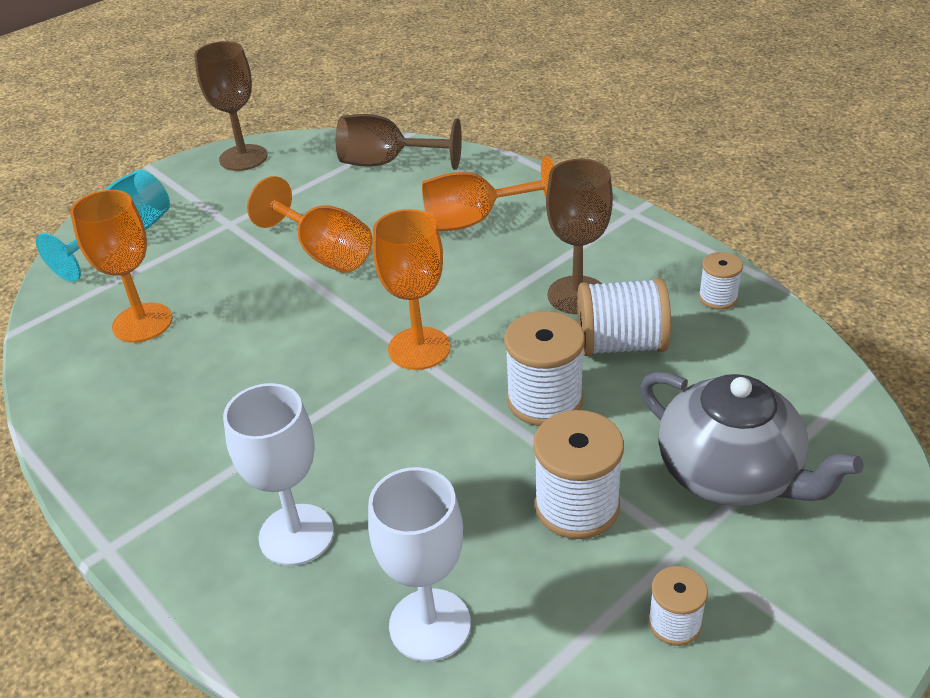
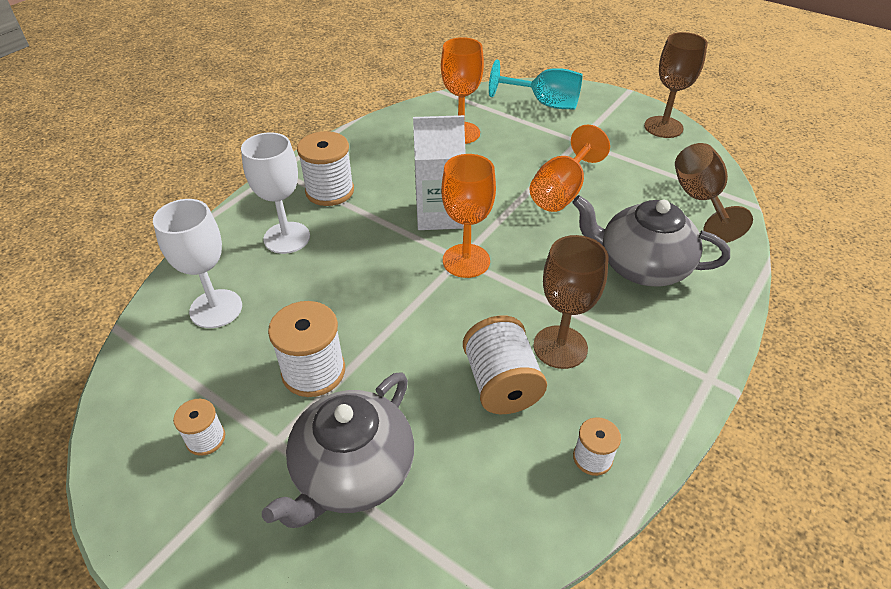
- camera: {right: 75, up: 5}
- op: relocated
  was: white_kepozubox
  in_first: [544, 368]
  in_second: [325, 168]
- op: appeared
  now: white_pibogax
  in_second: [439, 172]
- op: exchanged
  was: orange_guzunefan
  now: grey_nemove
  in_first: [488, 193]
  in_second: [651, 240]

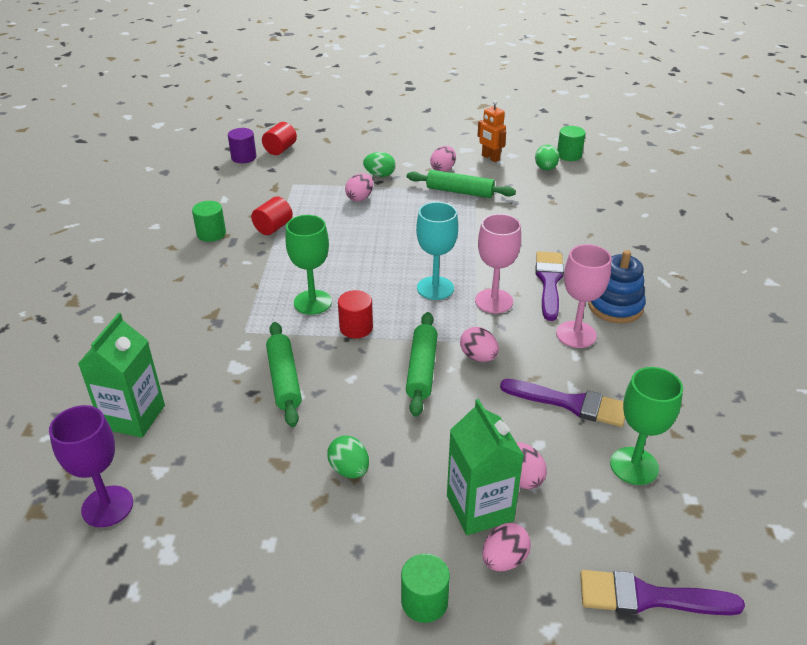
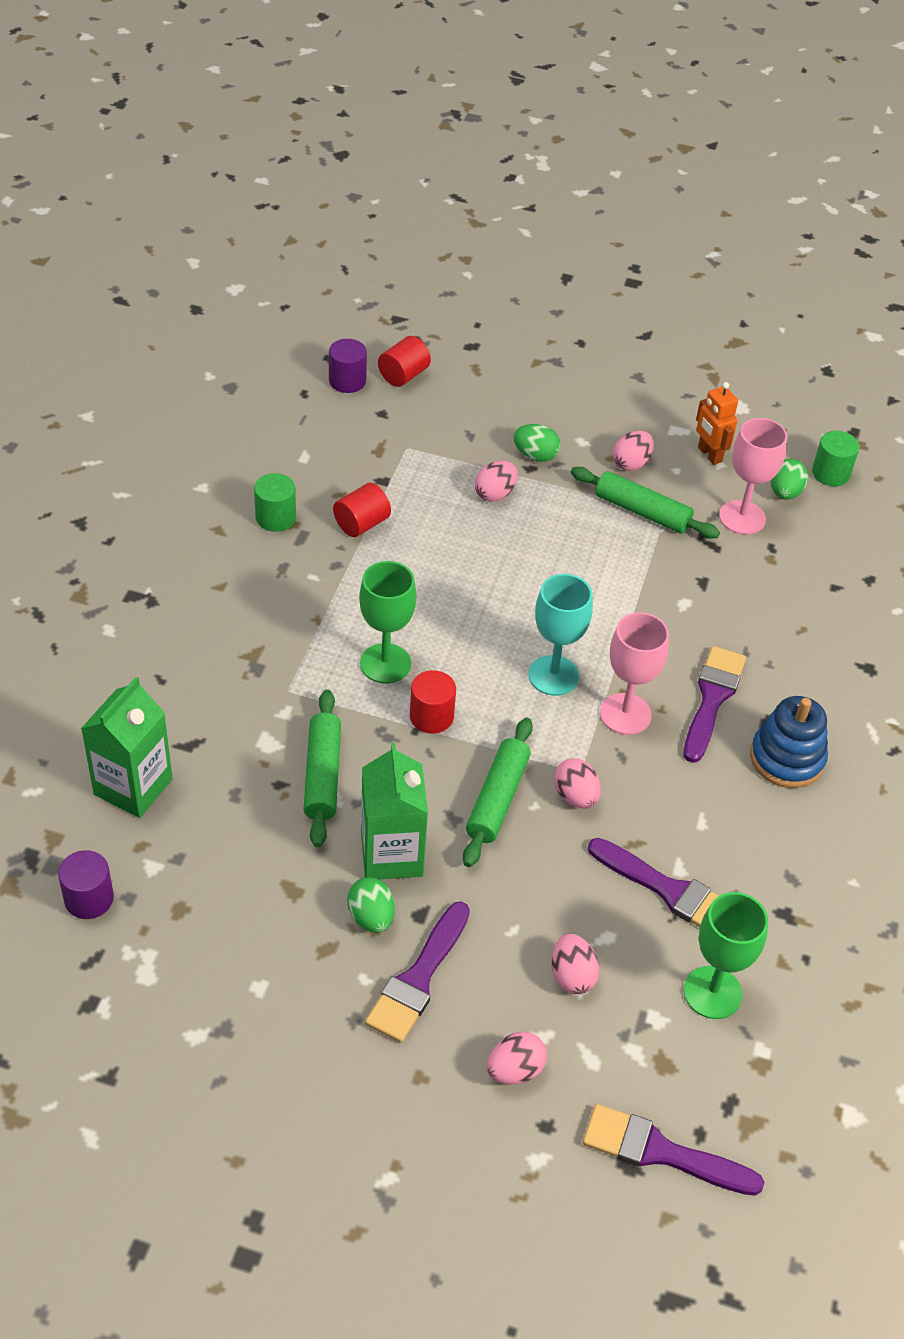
- camera: {right: 10, up: 10}
- op: exchanged
  was: purple_guzunefan
  now: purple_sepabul
  in_first: [91, 466]
  in_second: [86, 884]
- op: relocated
  was: green_pibogax
  in_first: [485, 467]
  in_second: [394, 811]
- op: appeared
  now: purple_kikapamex
  in_second: [417, 972]
- op: relocated
  was: pink_guzunefan
  in_first: [583, 296]
  in_second: [753, 476]
- op: missing
  was: green_sepabul
  in_first: [425, 588]

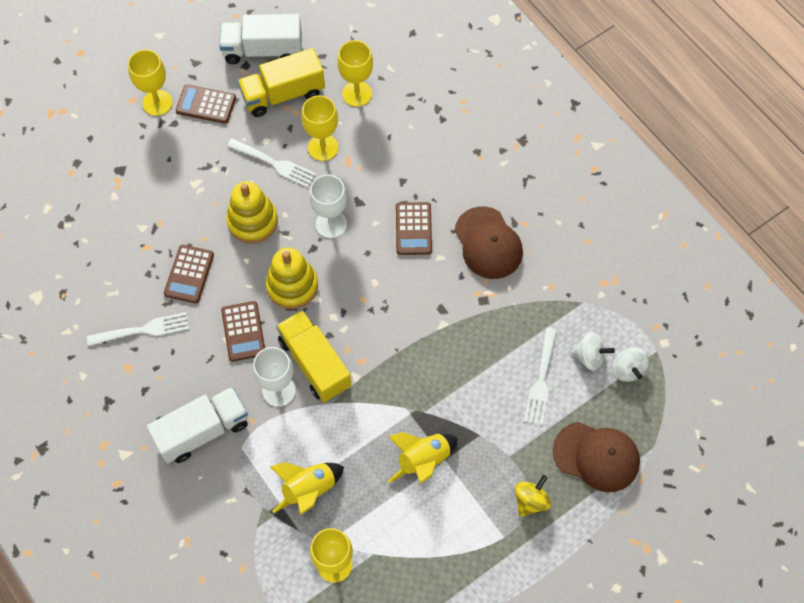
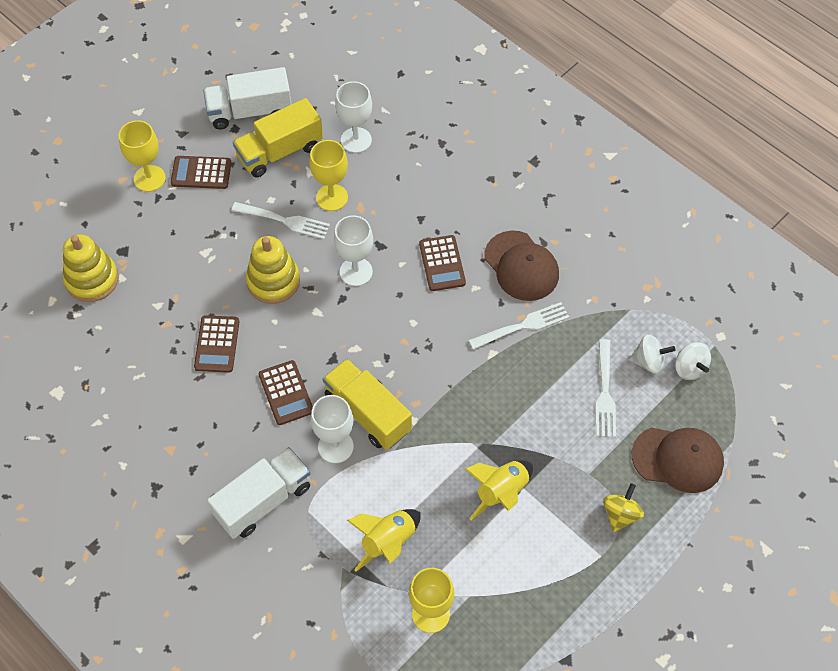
- camera: {right: -10, up: -5}
- op: relocated
  was: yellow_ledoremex
  in_first: [292, 278]
  in_second: [91, 268]
- op: colour
  was: yellow_guzunefan
  now: white_guzunefan
  in_first: [355, 73]
  in_second: [353, 117]
- op: relocated
  was: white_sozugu
  in_first: [138, 329]
  in_second: [519, 326]

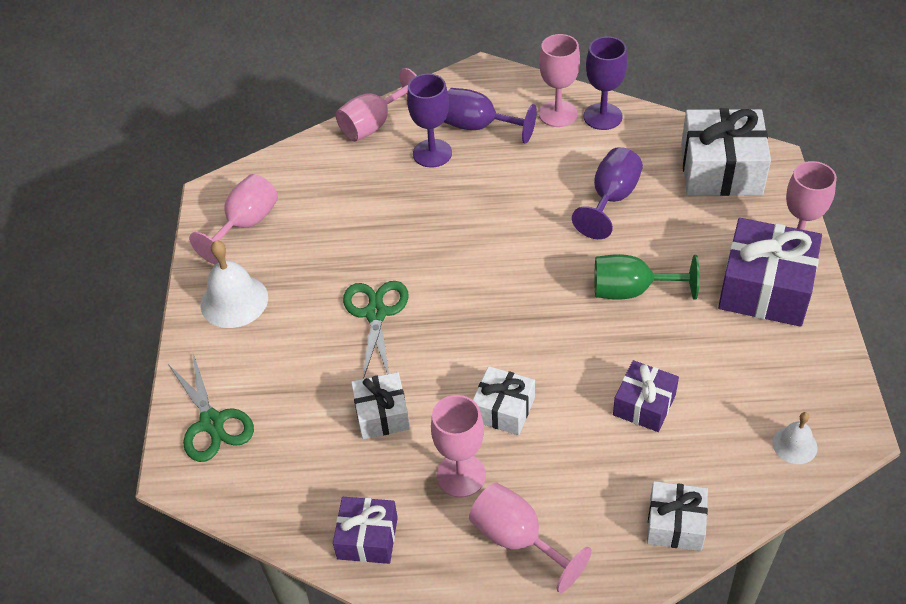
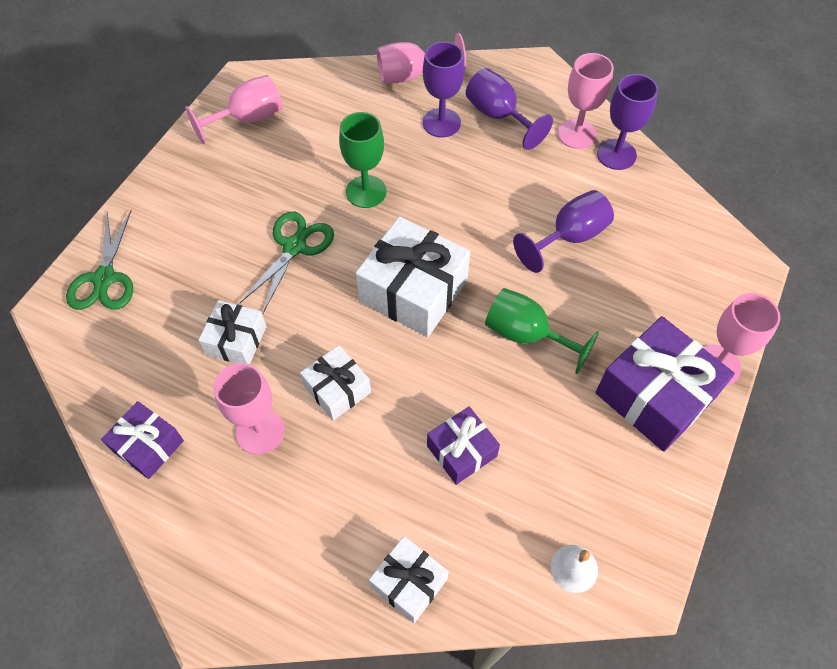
- camera: {right: 25, up: 10}
- op: appeared
  now: green_guzunefan
  in_second: [362, 160]
- op: relocated
  was: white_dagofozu
  in_first: [726, 152]
  in_second: [413, 276]
- op: missing
  was: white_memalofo
  in_first: [234, 284]
- op: missing
  was: pink_guzunefan
  in_first: [530, 537]

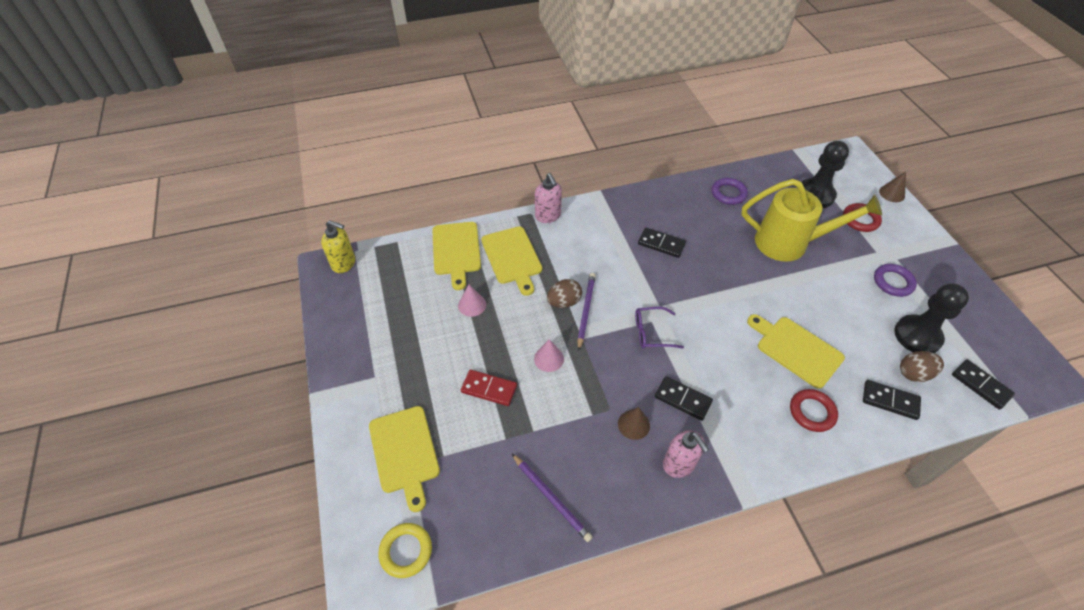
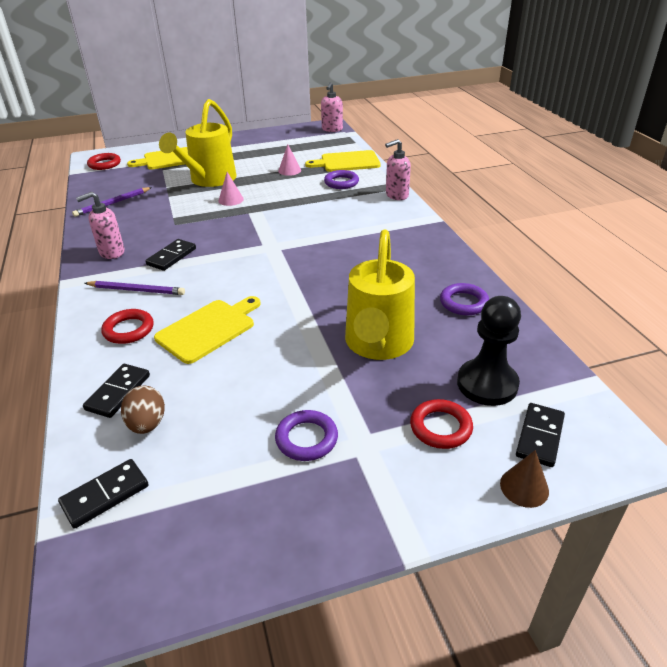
- camera: {right: 90, up: -15}
- op: relocated
  was: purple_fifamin
  in_first: [586, 312]
  in_second: [135, 288]
- op: colour
  was: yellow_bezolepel
  now: red_bezolepel
  in_first: [405, 550]
  in_second: [104, 161]
- op: exchanged
  was: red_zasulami
  now: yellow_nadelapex
  in_first: [489, 388]
  in_second: [198, 143]
- op: colour
  was: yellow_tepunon
  now: pink_tepunon
  in_first: [338, 246]
  in_second: [332, 107]
- op: exchanged
  was: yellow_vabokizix
  now: purple_bezolepel
  in_first: [511, 261]
  in_second: [341, 179]
- op: relocated
  was: black_zasulami
  in_first: [662, 243]
  in_second: [540, 435]
- op: missing
  was: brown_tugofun
  in_first: [564, 293]
- op: missing
  was: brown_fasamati
  in_first: [634, 423]
- op: missing
  was: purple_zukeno
  in_first: [659, 328]
- op: missing
  was: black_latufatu
  in_first: [931, 318]

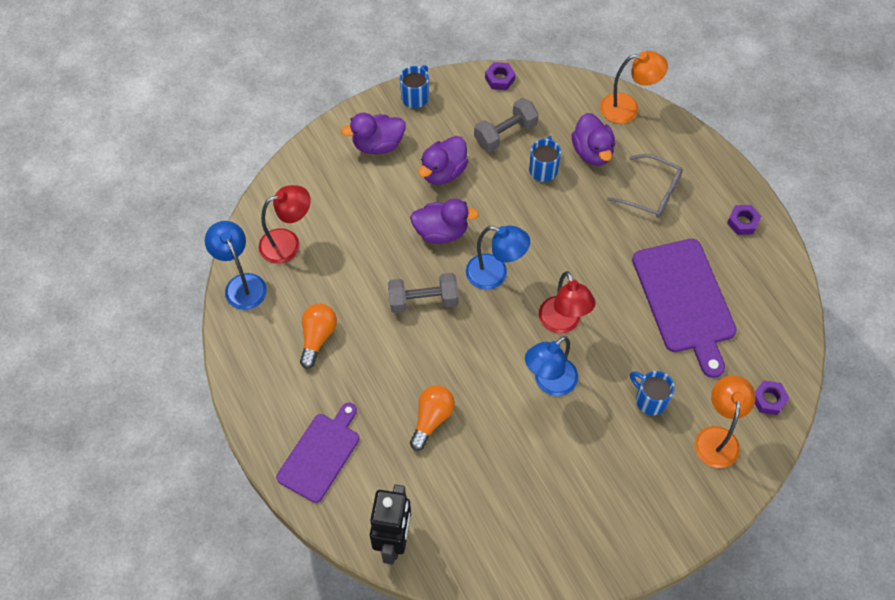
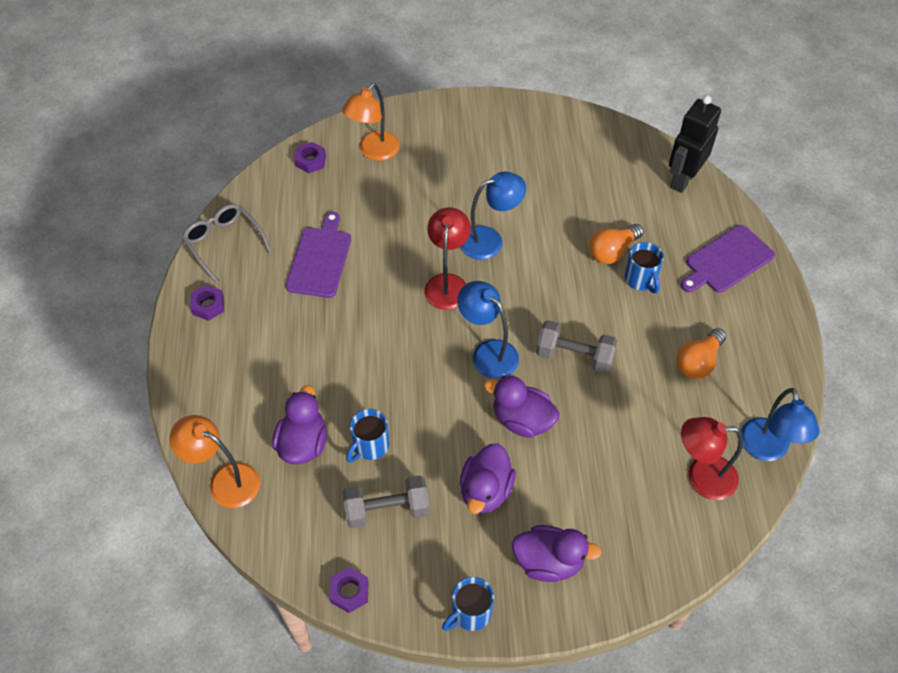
- camera: {right: -155, up: -5}
- op: relocated
  was: grey_zukeno
  in_first: [645, 186]
  in_second: [227, 243]
- op: size
  was: purple_vabokizix
  in_first: [684, 308]
  in_second: [318, 255]
  ratio: 0.66
- op: spun
  was: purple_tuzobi
  in_first: [443, 160]
  in_second: [488, 478]
  clockwise: 135
- op: relocated
  was: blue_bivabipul
  in_first: [652, 393]
  in_second: [644, 268]

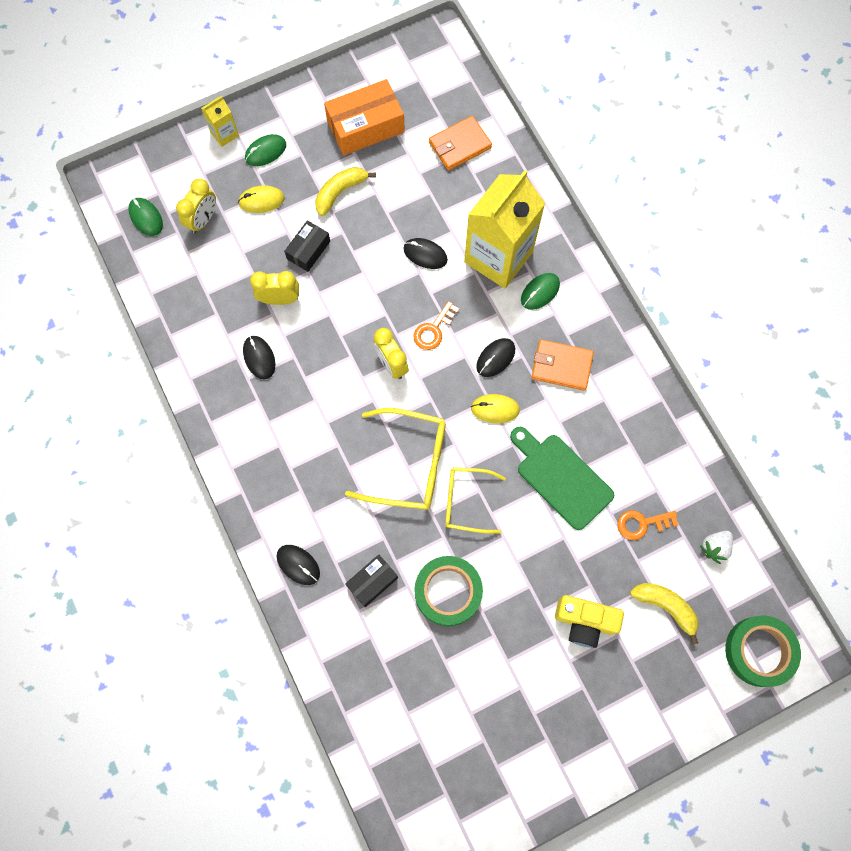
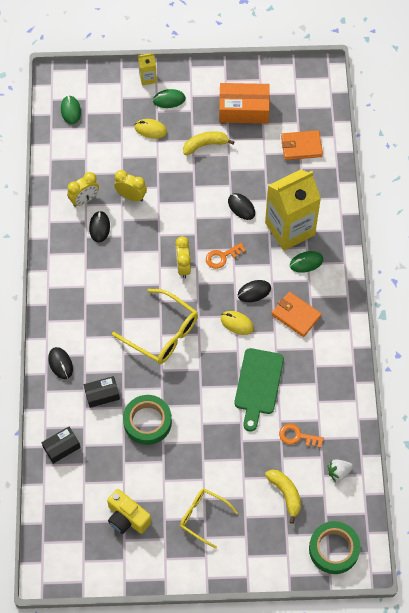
- camera: {right: 25, up: -10}
- op: relocated
  was: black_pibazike
  in_first: [307, 246]
  in_second: [61, 445]
- op: relocated
  was: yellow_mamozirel
  in_first: [196, 206]
  in_second: [83, 189]
- op: relocated
  was: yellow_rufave
  in_first: [589, 621]
  in_second: [129, 511]
- op: relocated
  was: yellow_zukeno
  in_first: [475, 500]
  in_second: [209, 519]
- op: spun
  was: green_vabokizix
  in_first: [562, 478]
  in_second: [259, 389]
  clockwise: -150

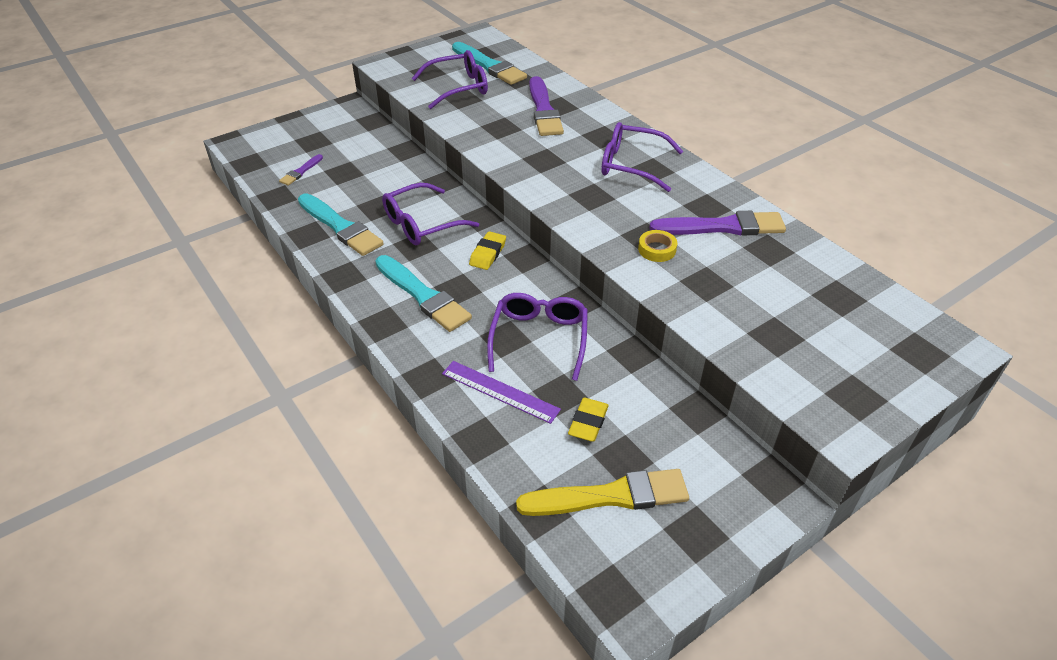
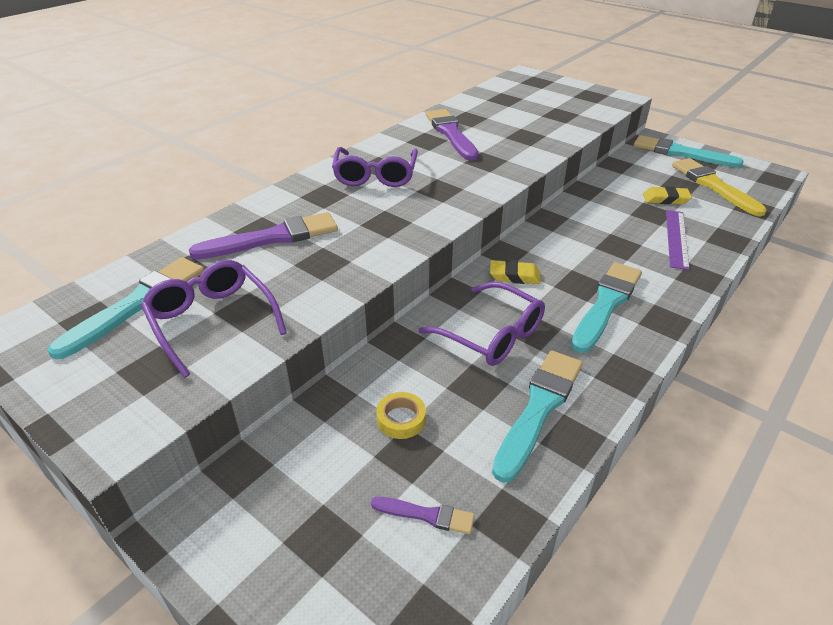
- camera: {right: -105, up: -5}
- op: relocated
  was: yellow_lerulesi
  in_first: [657, 246]
  in_second: [401, 415]
- op: appeared
  now: turquoise_kikapamex
  in_second: [689, 151]
- op: missing
  was: purple_zukeno
  in_first: [537, 337]

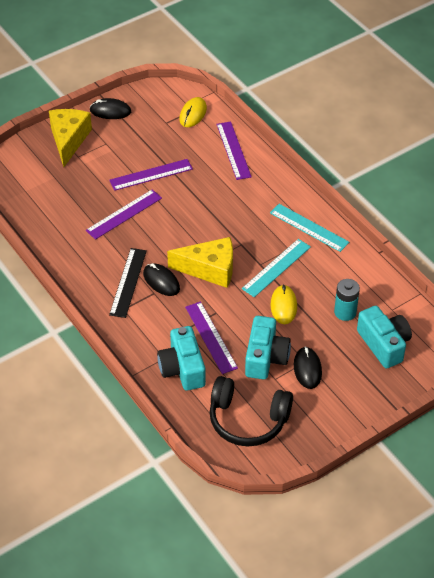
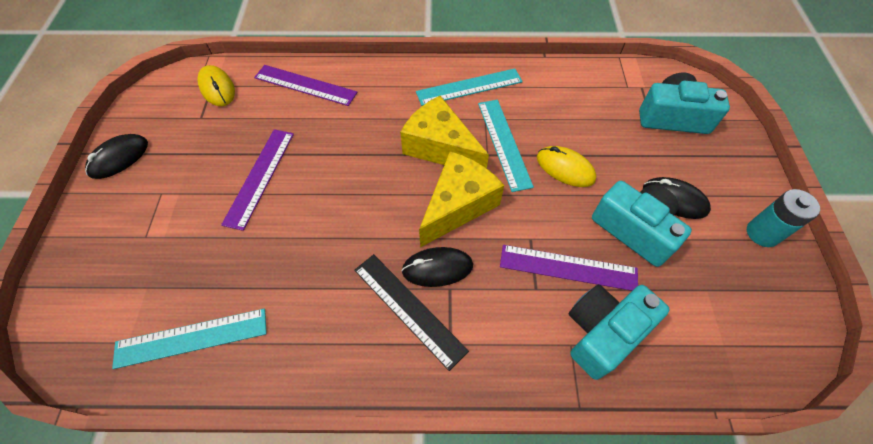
- camera: {right: -55, up: 10}
- op: appeared
  now: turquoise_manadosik
  in_second: [189, 339]
- op: relocated
  was: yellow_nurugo
  in_first: [70, 138]
  in_second: [444, 132]
- op: spun
  was: turquoise_rufave
  in_first: [181, 358]
  in_second: [619, 332]
  clockwise: 120
- op: relocated
  was: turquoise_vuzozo
  in_first: [347, 300]
  in_second: [783, 218]
- op: missing
  was: purple_manadosik
  in_first: [124, 214]
- op: missing
  was: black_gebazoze
  in_first: [251, 411]

